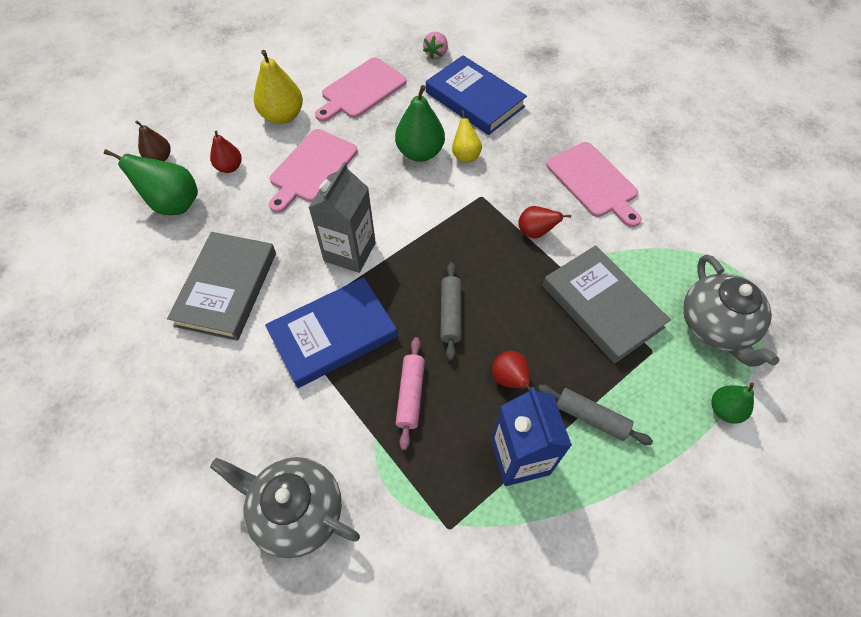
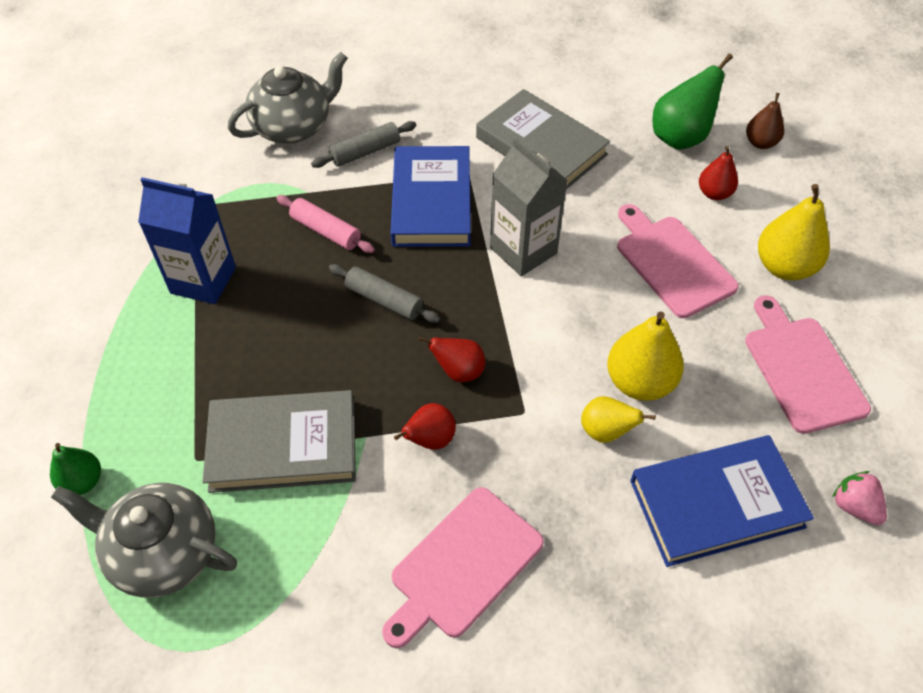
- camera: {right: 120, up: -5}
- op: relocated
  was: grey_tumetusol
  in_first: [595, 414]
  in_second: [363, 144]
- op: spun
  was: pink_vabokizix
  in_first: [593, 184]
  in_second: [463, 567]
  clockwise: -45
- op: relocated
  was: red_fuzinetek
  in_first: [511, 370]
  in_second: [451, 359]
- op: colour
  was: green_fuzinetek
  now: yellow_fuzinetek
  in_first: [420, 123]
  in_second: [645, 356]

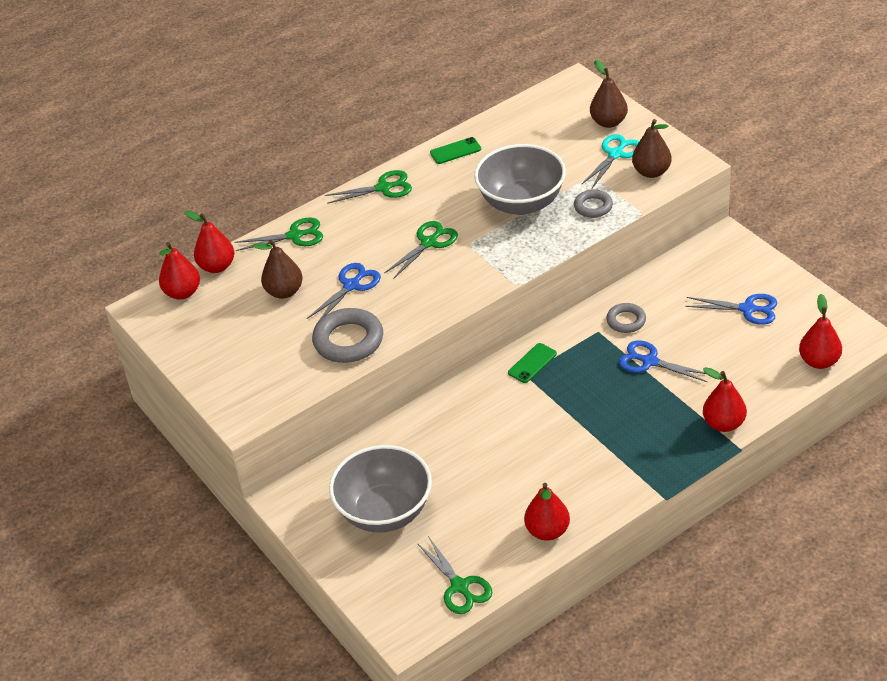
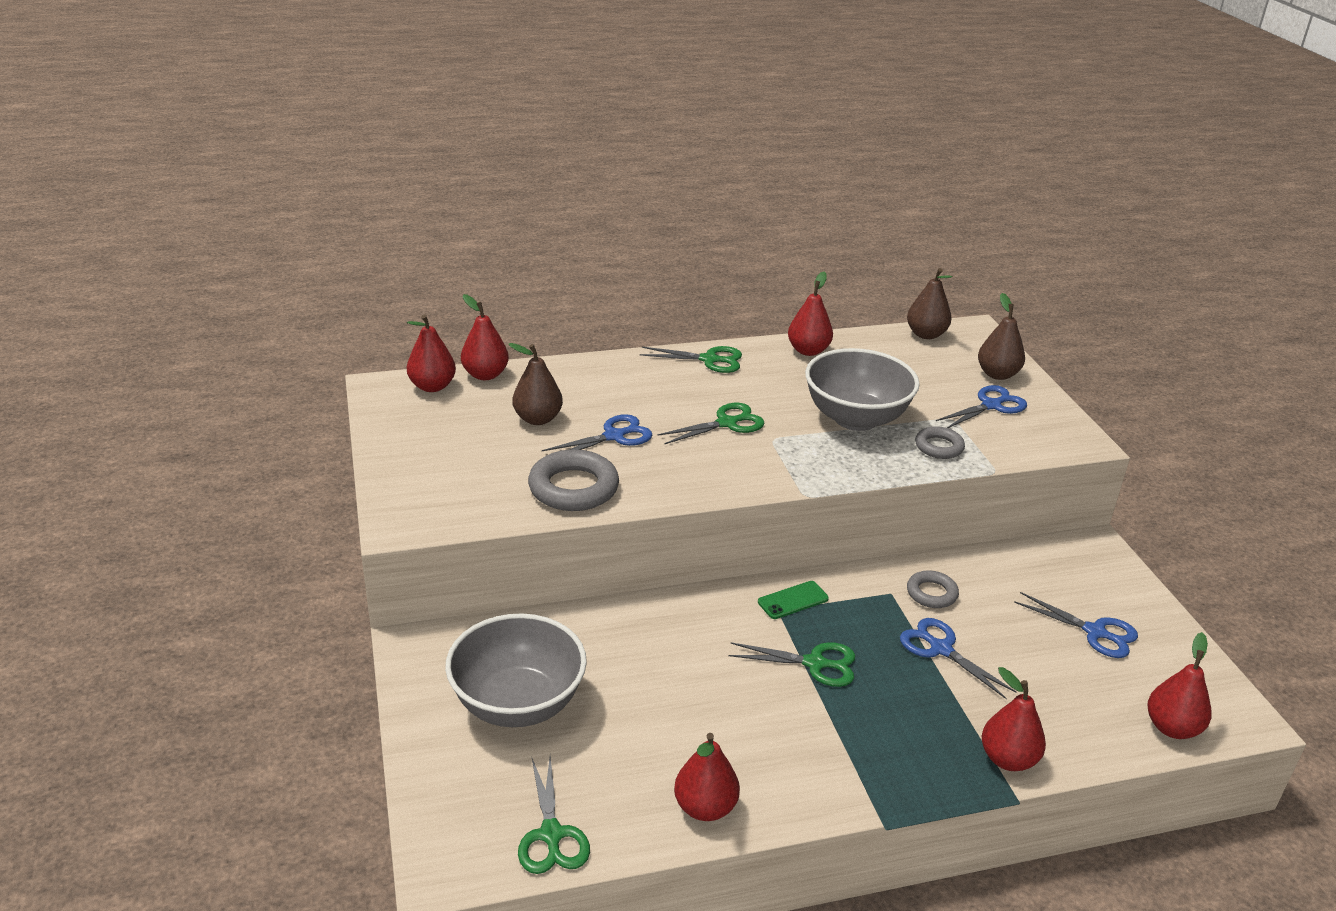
- camera: {right: 15, up: -10}
- op: relocated
  was: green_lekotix
  in_first: [278, 234]
  in_second: [791, 664]
- op: exchanged
  was: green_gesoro
  now: red_fuzinetek
  in_first: [455, 150]
  in_second: [810, 314]
- op: relocated
  was: brown_fuzinetek
  in_first: [652, 148]
  in_second: [930, 303]
- op: colour
  was: turquoise_lekotix
  now: blue_lekotix
  in_first: [610, 161]
  in_second: [981, 406]

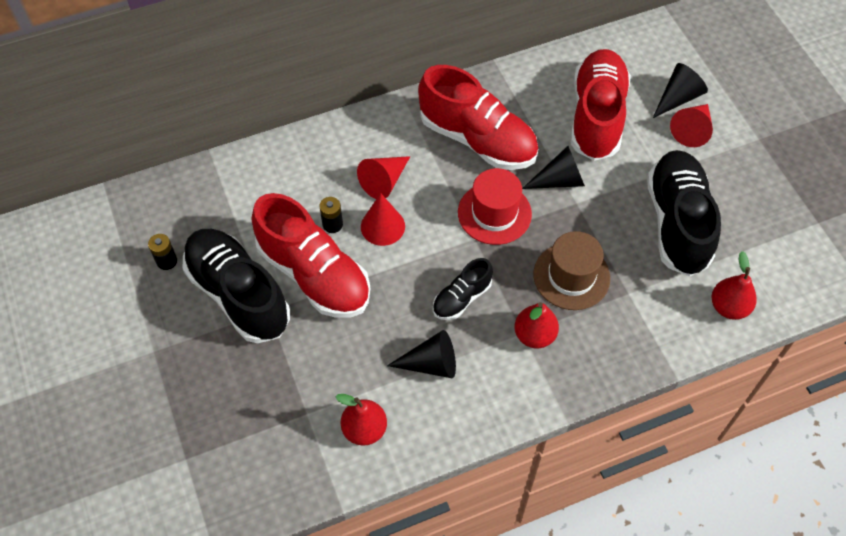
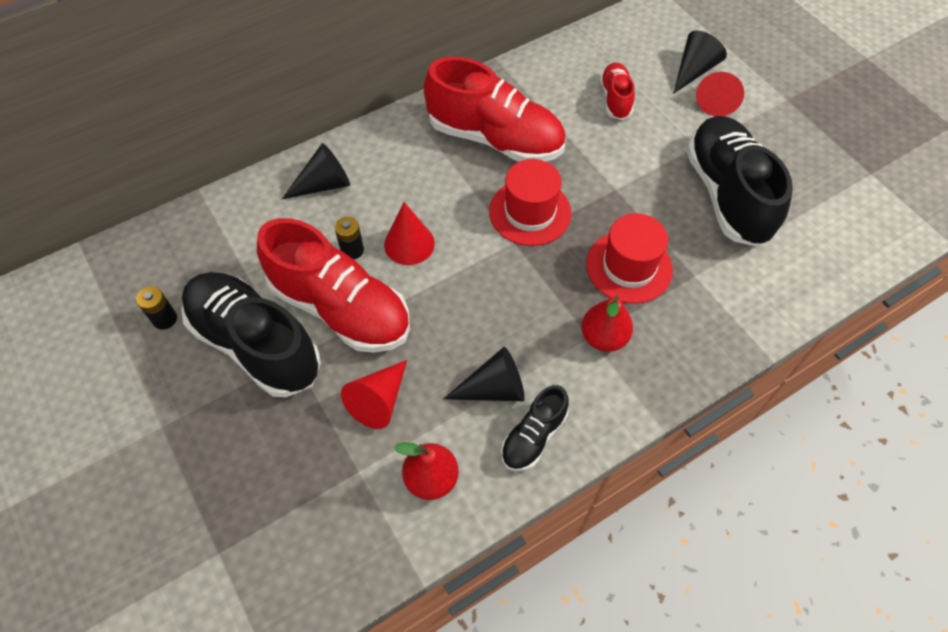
- camera: {right: -10, up: 0}
- op: relocated
  was: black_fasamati
  in_first: [553, 167]
  in_second: [316, 171]
- op: relocated
  was: red_fasamati
  in_first: [383, 177]
  in_second: [374, 394]
- op: relocated
  was: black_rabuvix
  in_first: [463, 289]
  in_second: [535, 428]
- op: colour
  was: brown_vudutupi
  now: red_vudutupi
  in_first: [571, 270]
  in_second: [629, 258]
- op: size
  was: red_rabuvix
  in_first: [601, 105]
  in_second: [617, 91]
  ratio: 0.5
- op: missing
  was: red_fuzinetek
  in_first: [734, 285]

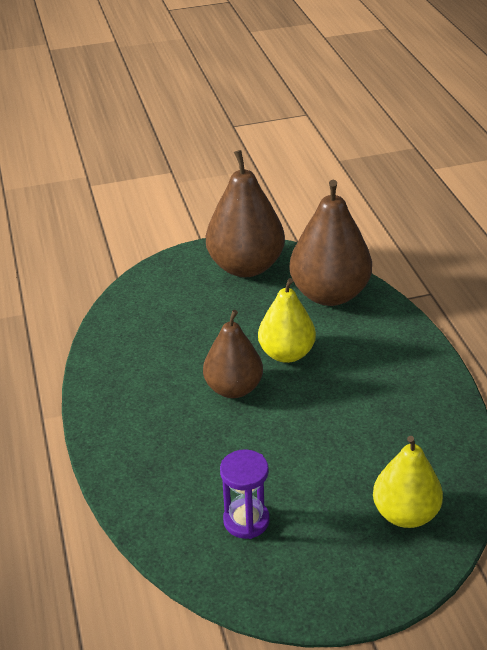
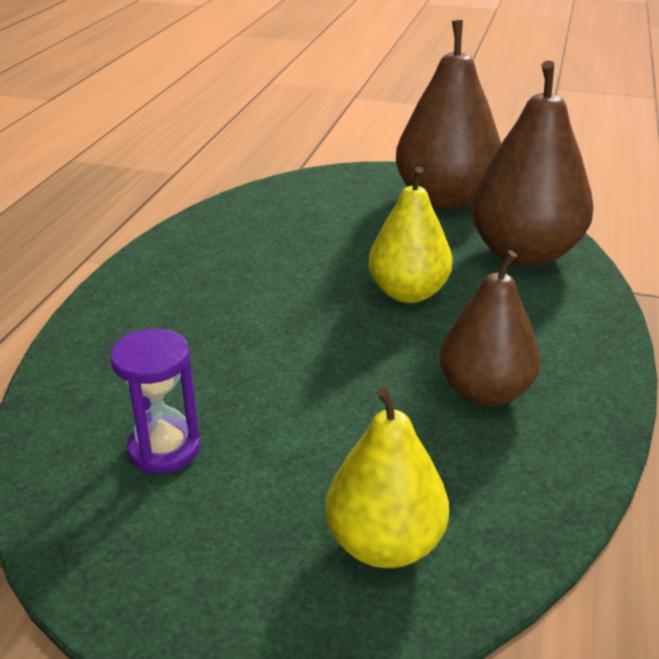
- camera: {right: 30, up: -5}
- op: relocated
  was: brown_fuzinetek
  in_first: [233, 354]
  in_second: [490, 328]

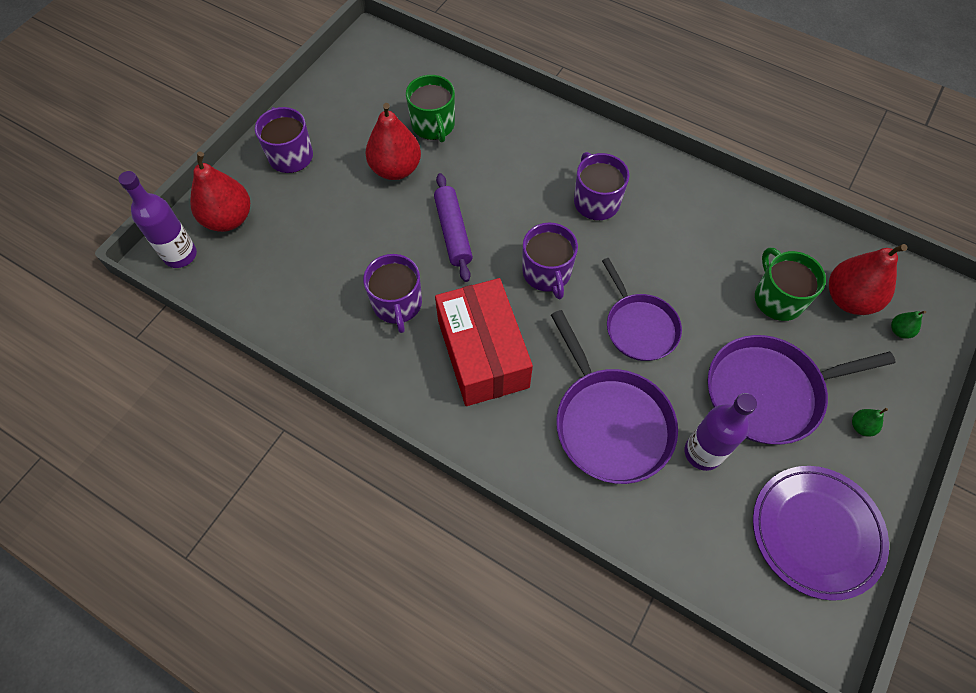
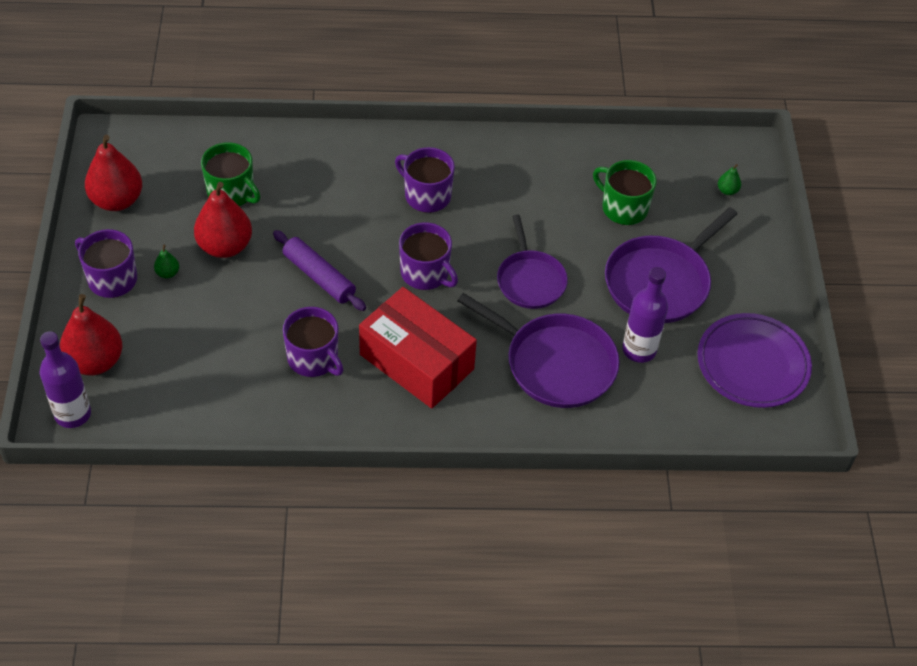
- camera: {right: -35, up: -10}
- op: relocated
  was: red_fuzinetek
  in_first: [868, 279]
  in_second: [113, 173]
- op: relocated
  was: green_fuzinetek
  in_first: [870, 422]
  in_second: [166, 261]
- op: spun
  was: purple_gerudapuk
  in_first: [642, 309]
  in_second: [532, 261]
  clockwise: 45

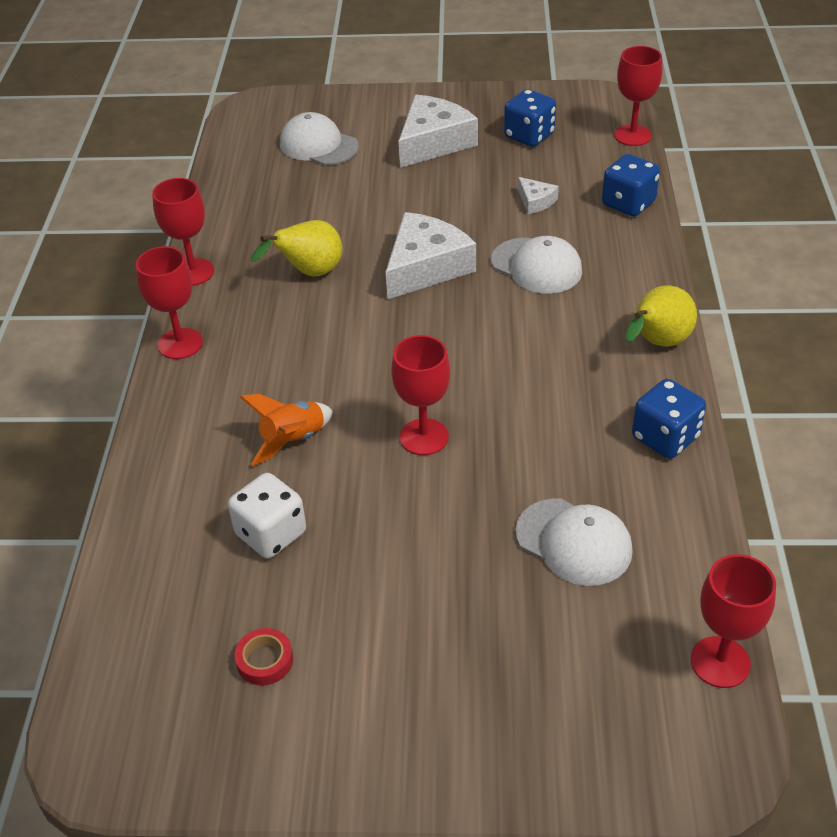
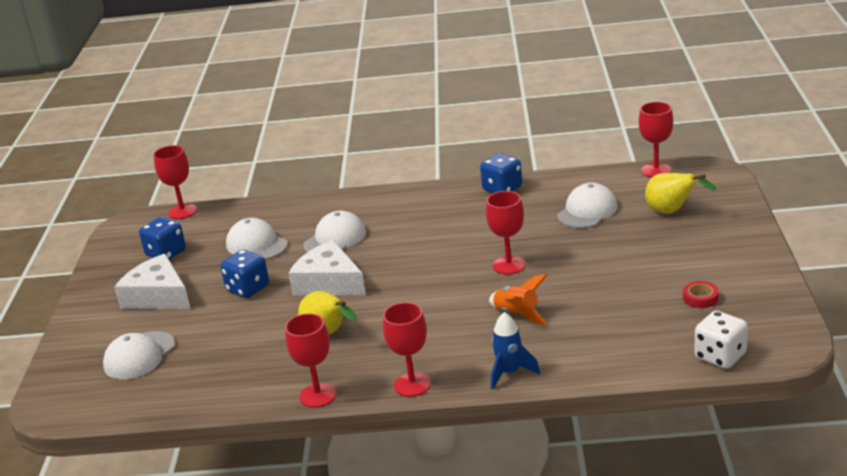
- camera: {right: -90, up: -15}
- op: relocated
  was: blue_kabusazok
  in_first: [631, 185]
  in_second: [244, 274]
- op: exchanged
  was: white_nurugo
  now: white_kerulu
  in_first: [538, 195]
  in_second: [257, 239]
- op: appeared
  now: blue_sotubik
  in_second: [515, 351]
- op: relocated
  was: yellow_fuzinetek
  in_first: [661, 316]
  in_second: [680, 193]
- op: relocated
  was: white_kabusazok
  in_first: [267, 516]
  in_second: [721, 340]

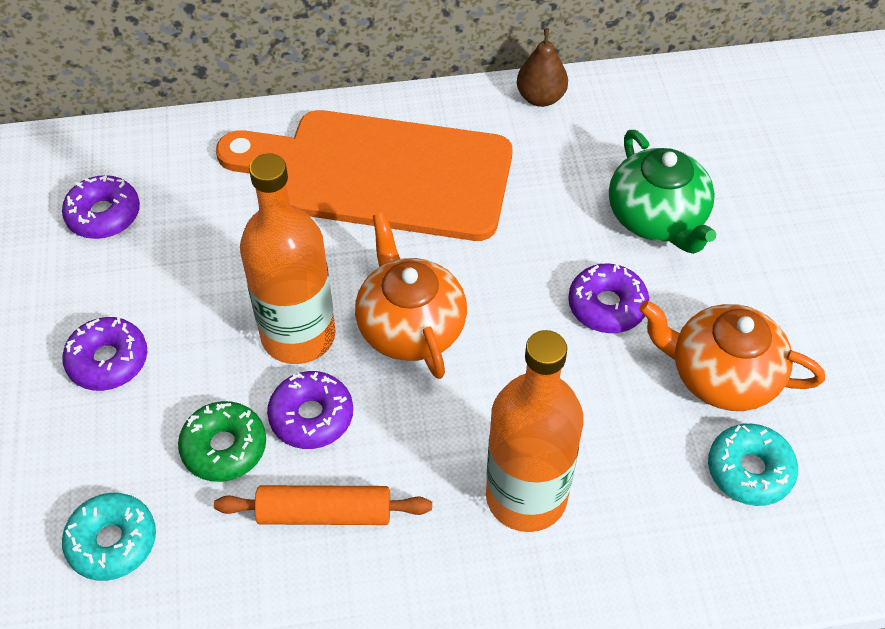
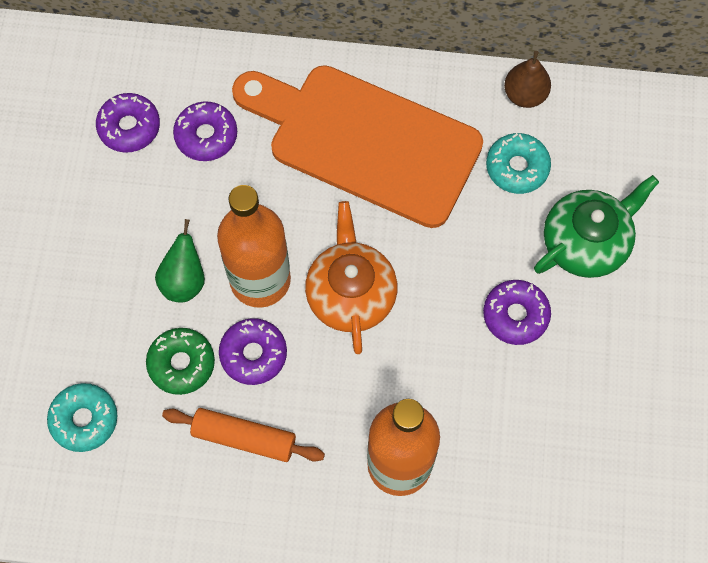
- camera: {right: 15, up: 15}
- op: appeared
  now: green_fuzinetek
  in_second: [180, 260]
- op: relocated
  was: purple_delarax
  in_first: [104, 354]
  in_second: [205, 131]
- op: relocated
  was: turquoise_delarax
  in_first: [753, 465]
  in_second: [518, 163]
- op: spun
  was: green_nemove
  in_first: [662, 192]
  in_second: [596, 226]
  clockwise: -120
- op: missing
  was: orange_nemove
  in_first: [732, 355]

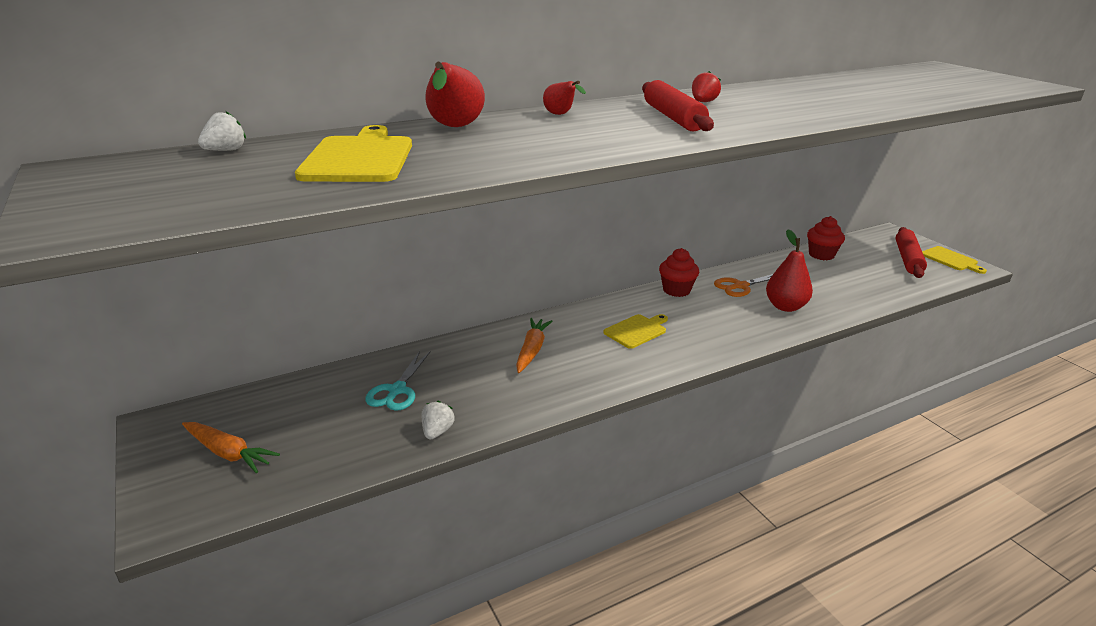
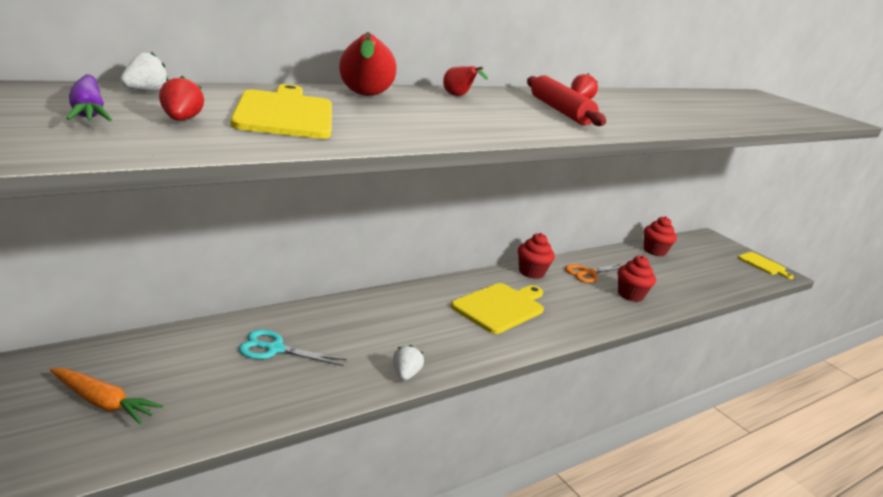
- camera: {right: -10, up: -5}
- op: appeared
  now: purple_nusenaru
  in_second: [89, 98]
- op: appeared
  now: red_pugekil
  in_second: [181, 98]
- op: spun
  was: turquoise_lekotix
  in_first: [398, 381]
  in_second: [292, 348]
  clockwise: 90
- op: relocated
  was: white_pugekil
  in_first: [438, 420]
  in_second: [408, 363]
- op: size
  was: yellow_vabokizix
  in_first: [636, 331]
  in_second: [497, 308]
  ratio: 1.6
- op: exchanged
  was: red_fuzinetek
  now: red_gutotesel
  in_first: [789, 270]
  in_second: [637, 278]
- op: missing
  was: orange_nusenaru
  in_first: [534, 345]
- op: missing
  was: red_tumetusol
  in_first: [911, 252]

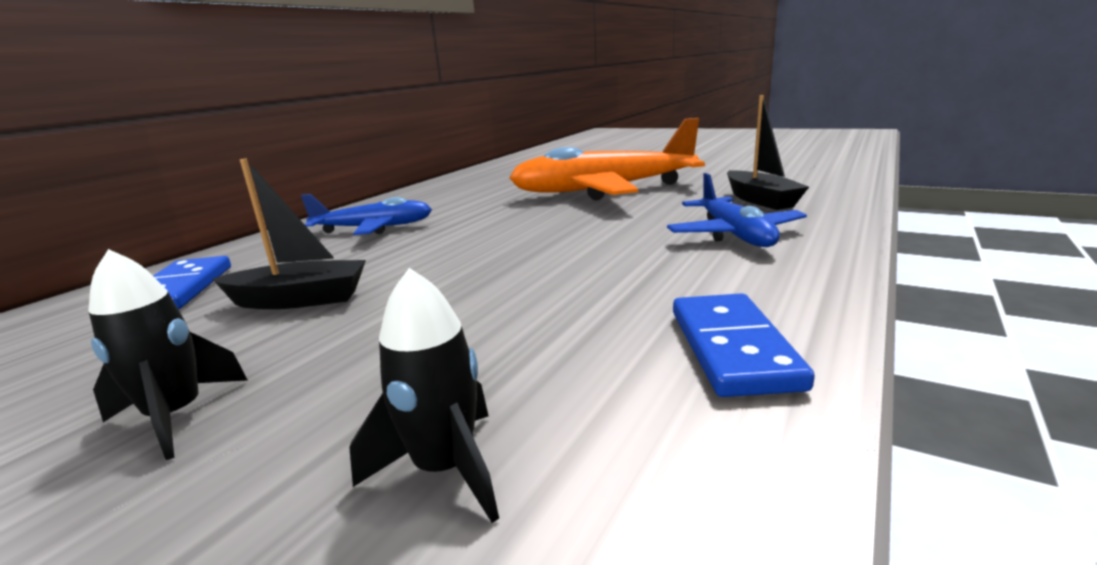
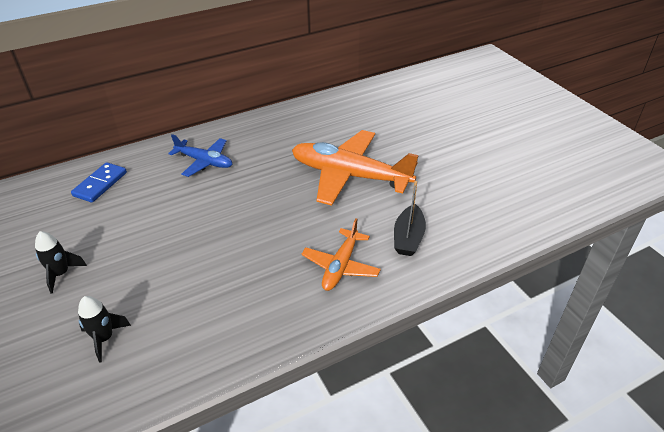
- camera: {right: 30, up: 20}
- op: colour
  was: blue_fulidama
  now: orange_fulidama
  in_first: [737, 210]
  in_second: [341, 254]
- op: missing
  was: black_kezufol
  in_first: [289, 234]
- op: missing
  was: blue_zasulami
  in_first: [744, 345]

